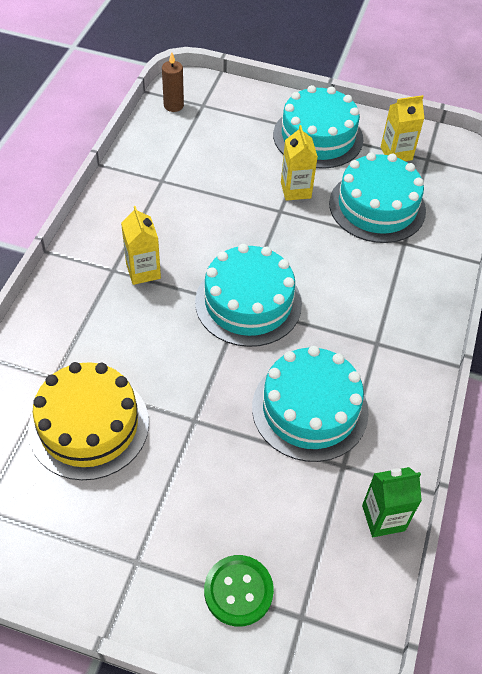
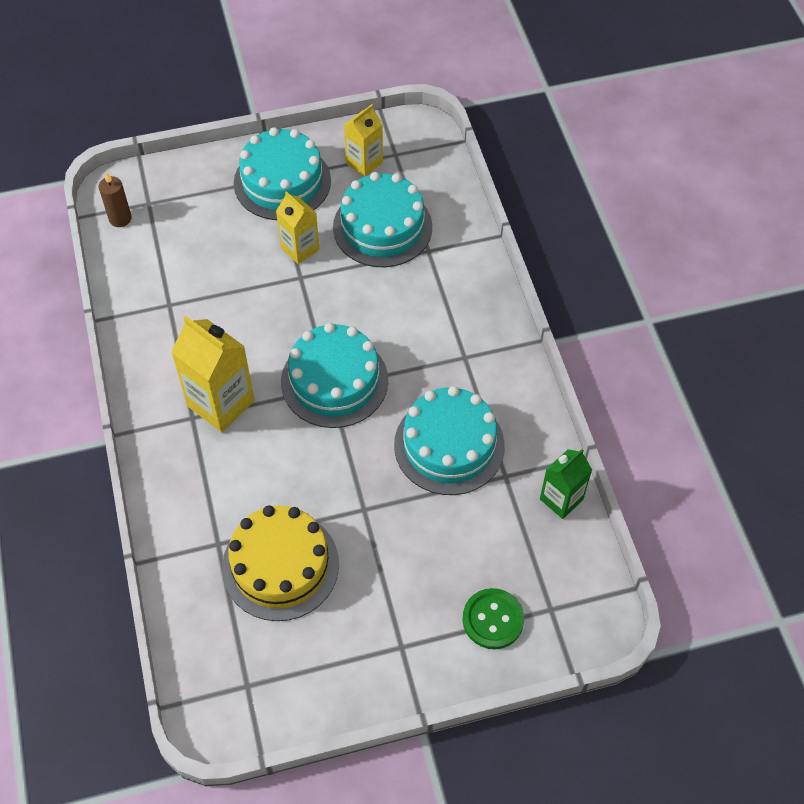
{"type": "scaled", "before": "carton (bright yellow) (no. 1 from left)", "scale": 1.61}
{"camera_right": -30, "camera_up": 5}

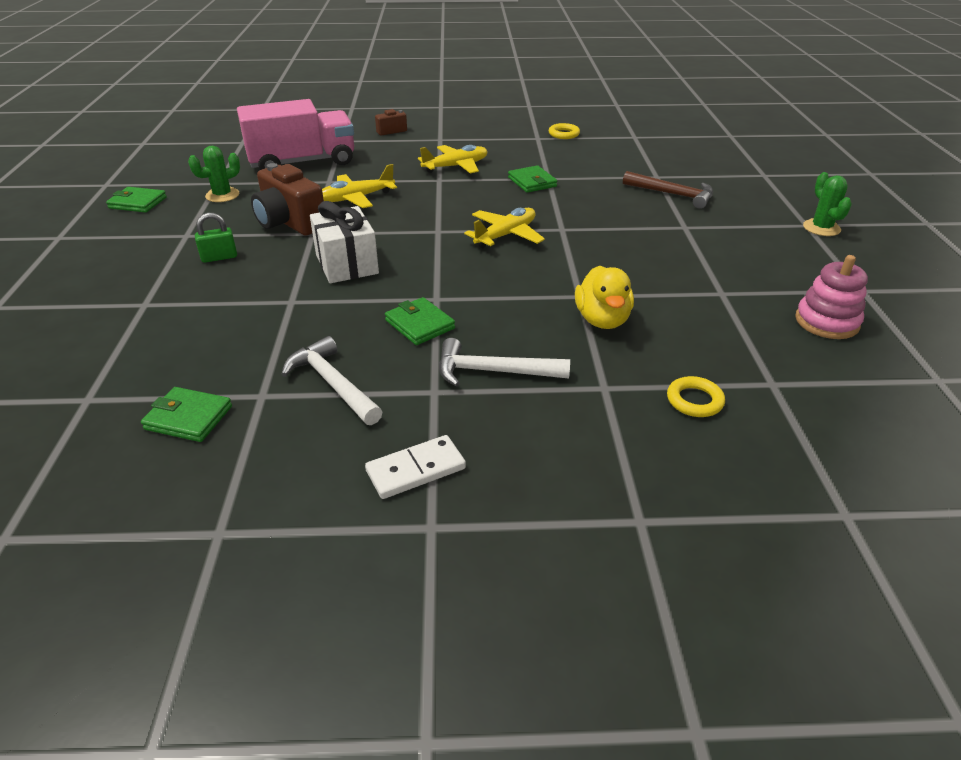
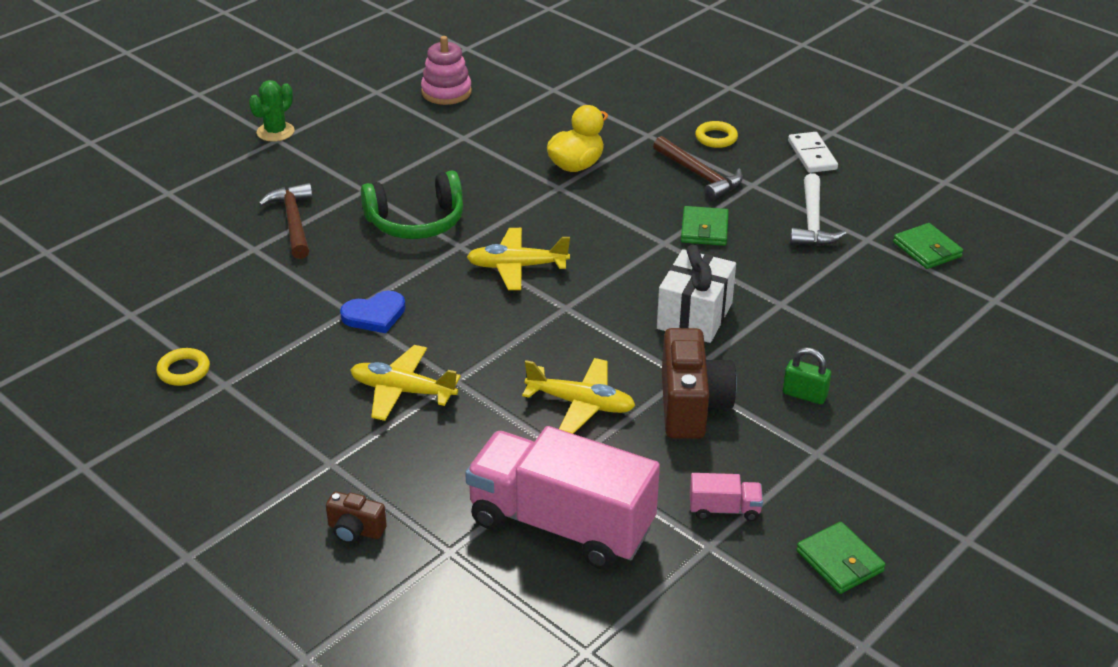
{"type": "swapped", "before": "saguaro cactus (green) (no. 1 from left)", "after": "lorry (pink) (no. 2 from left)"}
{"type": "rotated", "before": "domino piece (snow-white)", "turn": 60}
{"type": "repainted", "before": "hammer (snow-white) (no. 2 from left)", "after": "hammer (russet) (no. 2 from left)"}
{"type": "swapped", "before": "card wallet (green) (no. 4 from left)", "after": "heart (cobalt)"}
{"type": "shifted", "before": "hoop (bright yellow) (no. 2 from left)"}
{"type": "new", "after": "over-ear headphones (green)"}
{"camera_right": -135, "camera_up": 0}

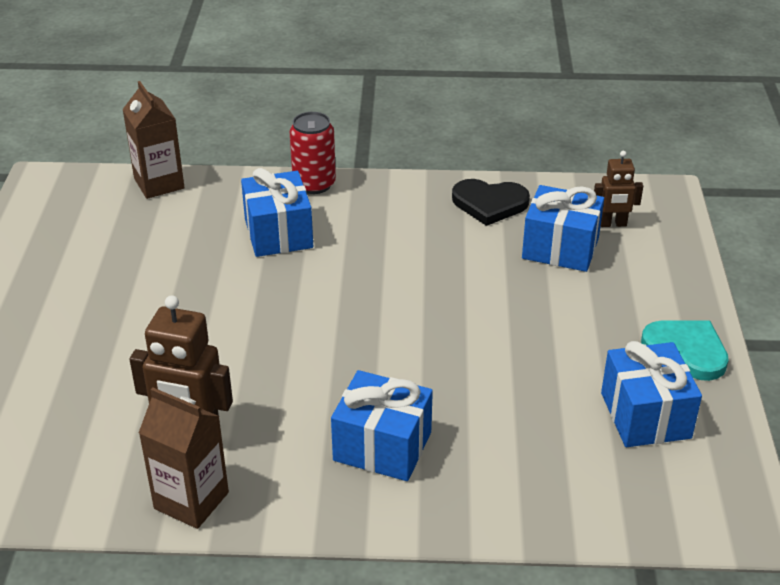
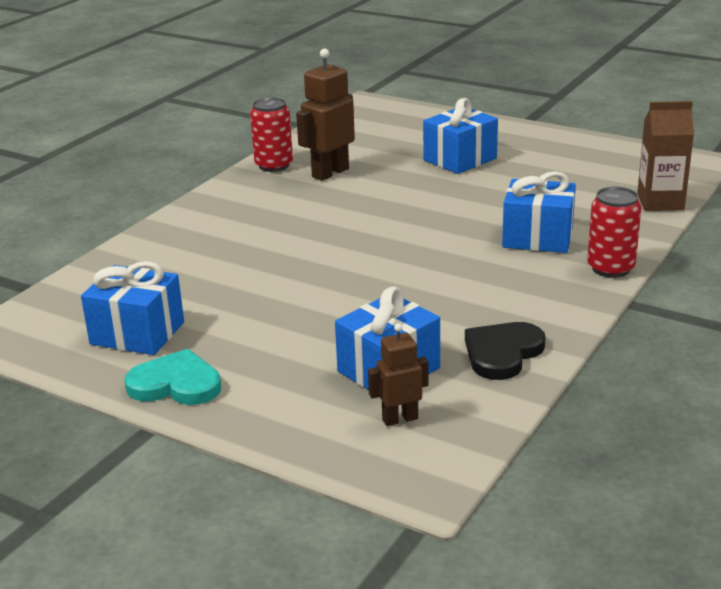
{"type": "swapped", "before": "carton (russet) (no. 2 from left)", "after": "soda can (scarlet) (no. 1 from left)"}
{"type": "shifted", "before": "wrapped gift (cobalt) (no. 2 from left in the first image)", "after": "wrapped gift (cobalt) (no. 3 from left)"}
{"type": "rotated", "before": "toy robot (russet) (no. 2 from left)", "turn": 45}
{"type": "rotated", "before": "heart (turquoise)", "turn": -150}
{"camera_right": 120, "camera_up": -10}

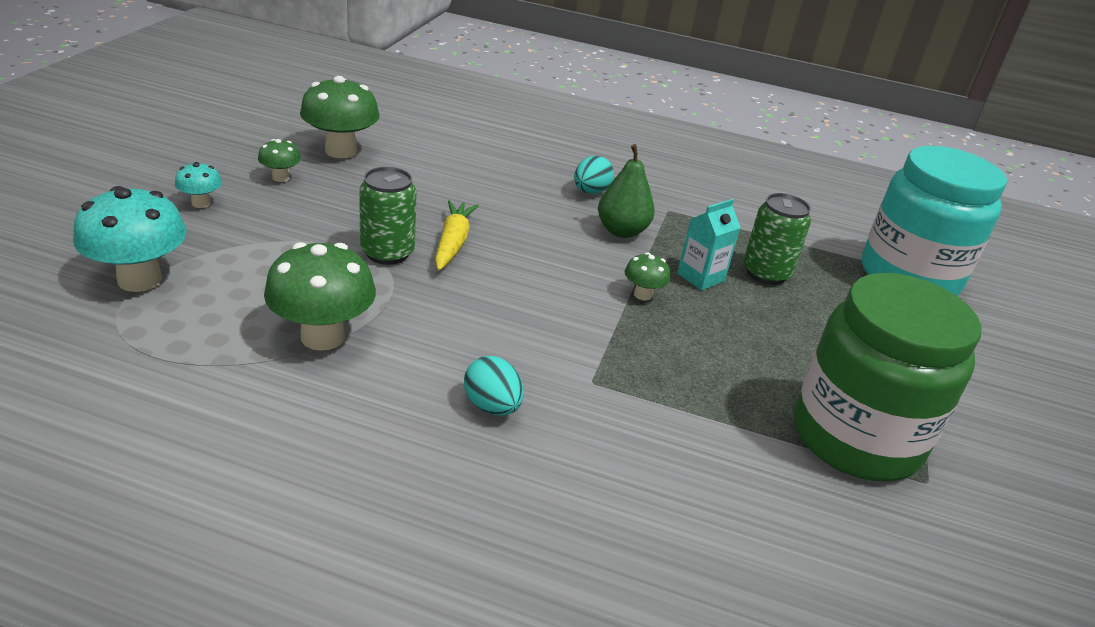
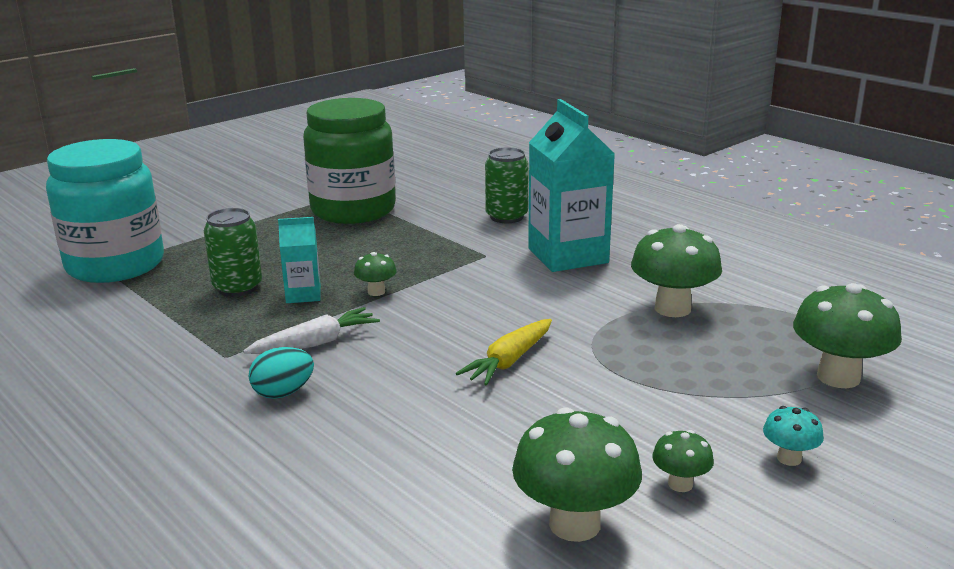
{"type": "repainted", "before": "toadstool (turquoise) (no. 1 from left)", "after": "toadstool (green) (no. 5 from left)"}
{"type": "shifted", "before": "soda can (green) (no. 1 from left in the first image)", "after": "soda can (green) (no. 2 from left)"}
{"type": "swapped", "before": "toy egg (turquoise) (no. 1 from left)", "after": "carton (turquoise) (no. 2 from left)"}
{"type": "swapped", "before": "pear fruit (green)", "after": "carrot (snow-white)"}
{"camera_right": -145, "camera_up": -10}

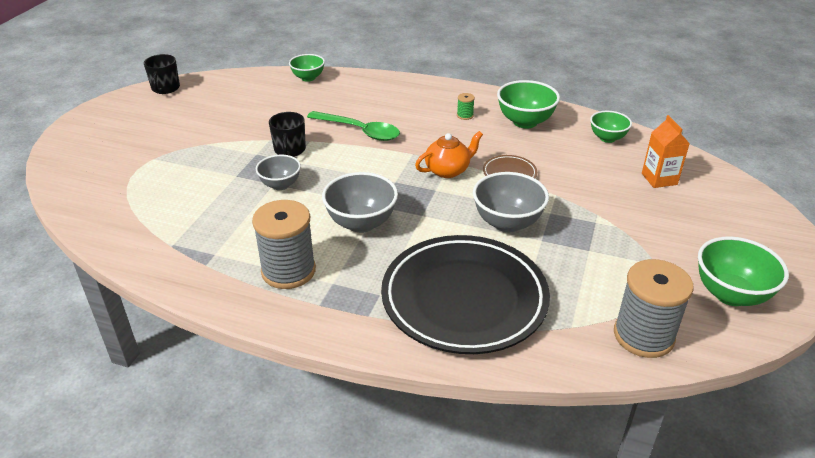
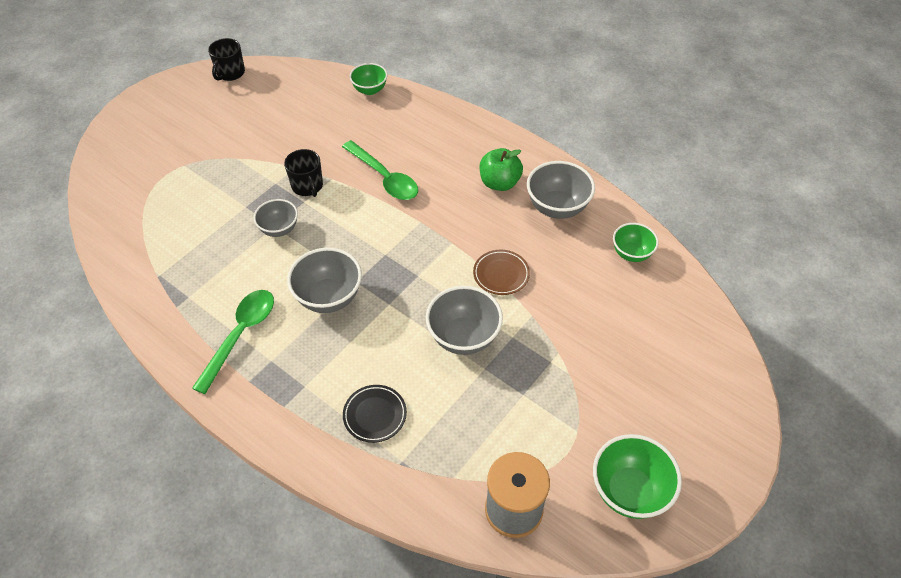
{"type": "swapped", "before": "bobbin (ash-grey) (no. 1 from left)", "after": "spoon (green) (no. 1 from left)"}
{"type": "rotated", "before": "mug (black) (no. 2 from left)", "turn": -45}
{"type": "scaled", "before": "dinner plate (black)", "scale": 0.4}
{"type": "gone", "before": "tea pot (bright orange)"}
{"type": "swapped", "before": "bobbin (green)", "after": "apple fruit (green)"}
{"type": "repainted", "before": "deep dish (green) (no. 2 from left)", "after": "deep dish (ash-grey) (no. 4 from left)"}
{"type": "gone", "before": "carton (bright orange)"}
{"camera_right": 20, "camera_up": 15}

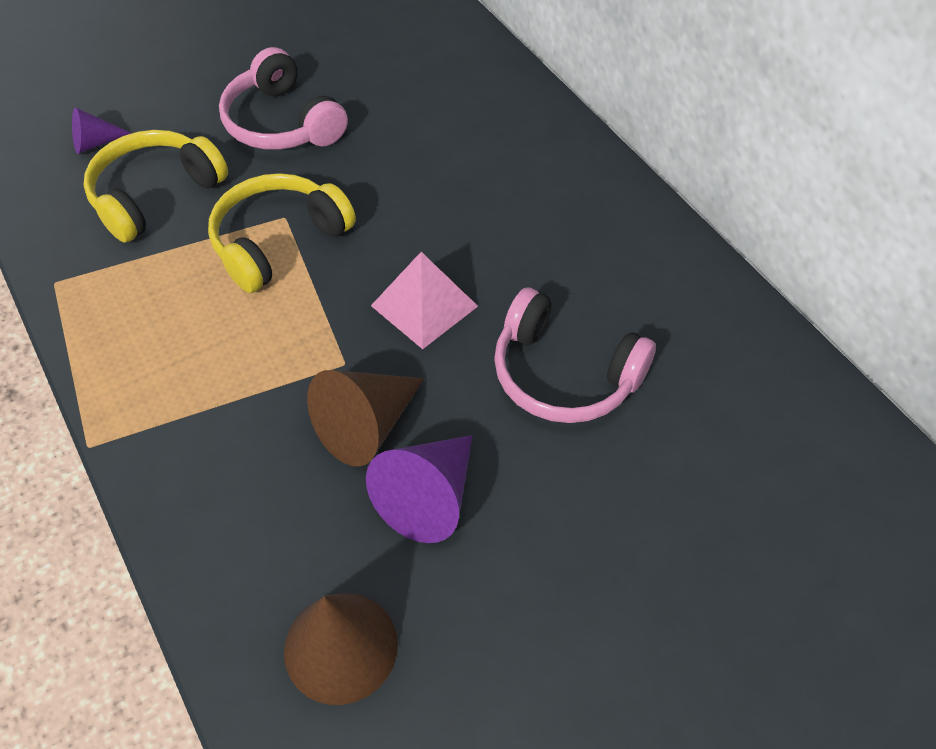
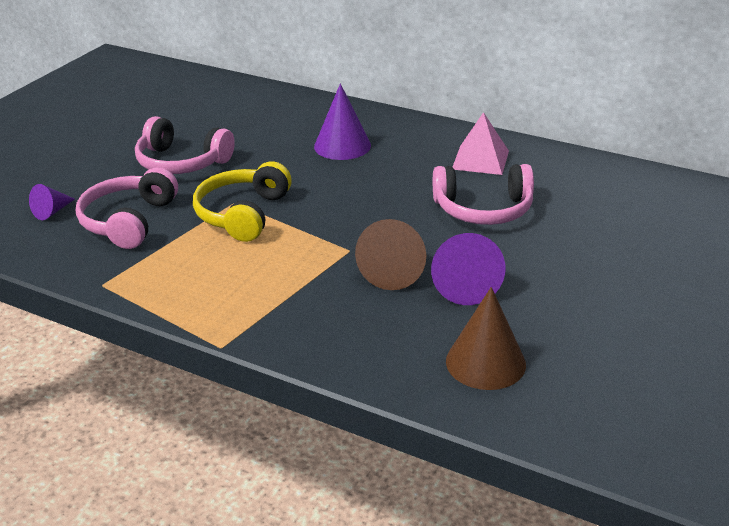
{"type": "repainted", "before": "over-ear headphones (bright yellow) (no. 1 from left)", "after": "over-ear headphones (pink) (no. 1 from left)"}
{"type": "shifted", "before": "pyramid shape (pink)"}
{"type": "new", "after": "cone shape (royal purple) (no. 2 from left)"}
{"camera_right": -30, "camera_up": -20}

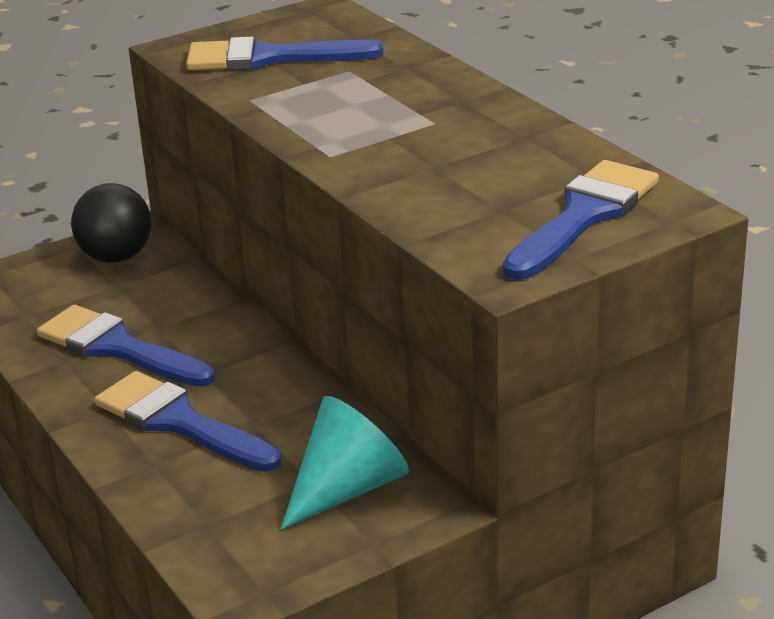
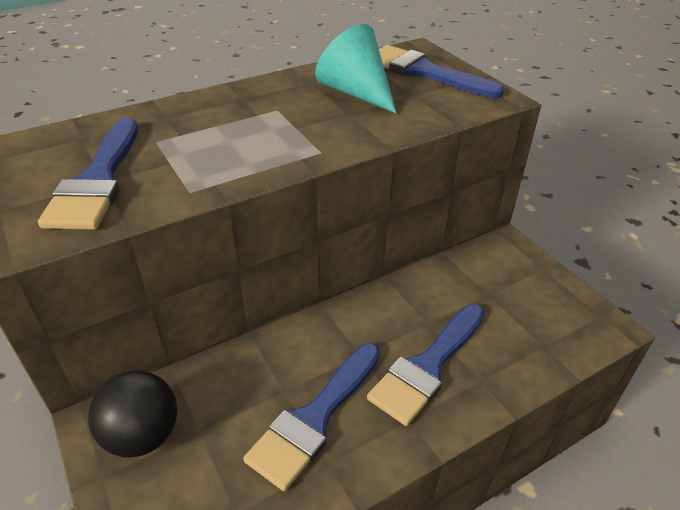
{"type": "shifted", "before": "cone shape (turquoise)"}
{"camera_right": -90, "camera_up": 10}

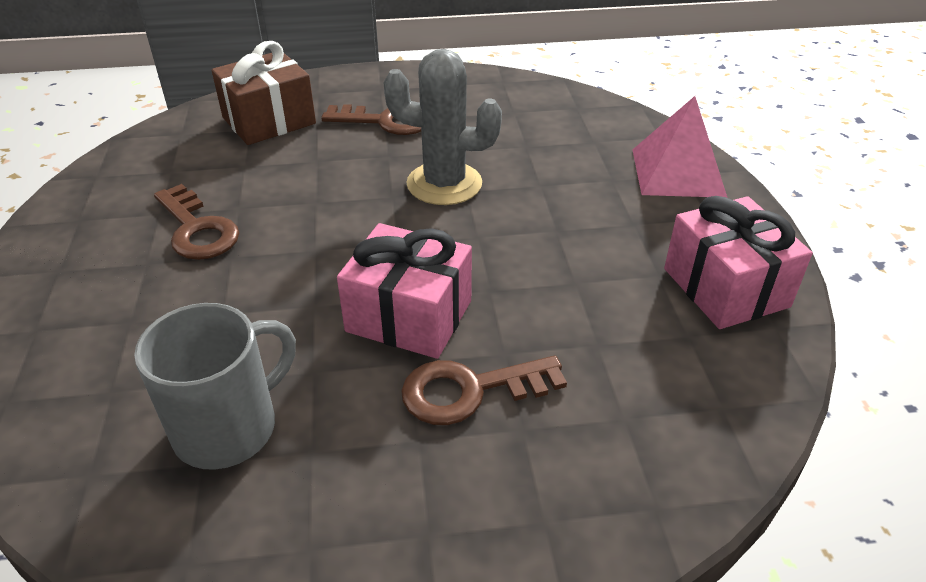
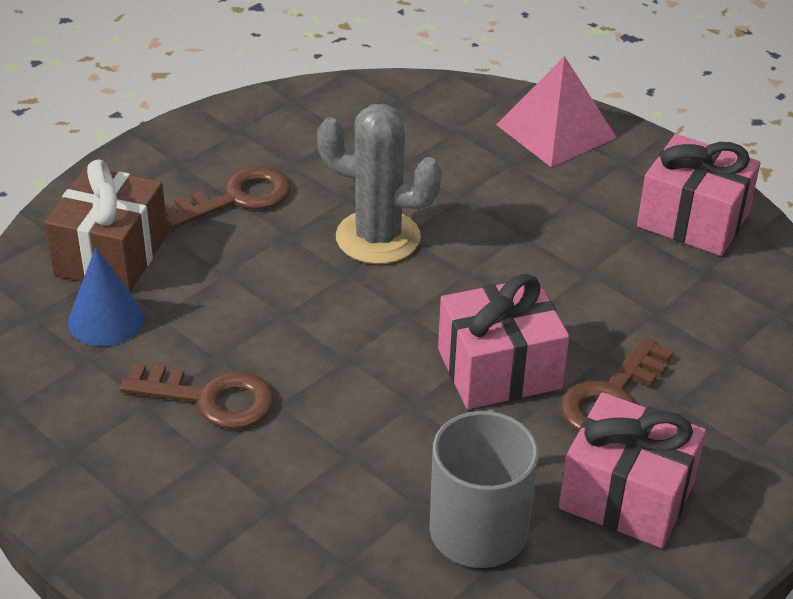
{"type": "rotated", "before": "saguaro cactus (ash-grey)", "turn": 45}
{"type": "new", "after": "cone shape (cobalt)"}
{"type": "new", "after": "wrapped gift (pink) (no. 2 from left)"}
{"camera_right": -40, "camera_up": 0}

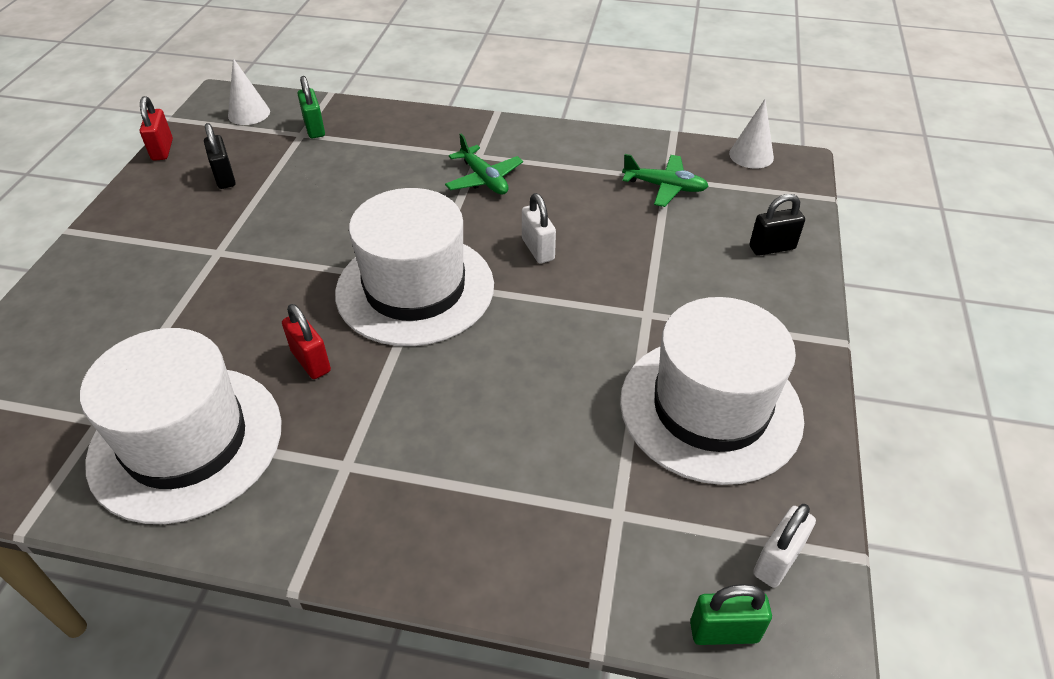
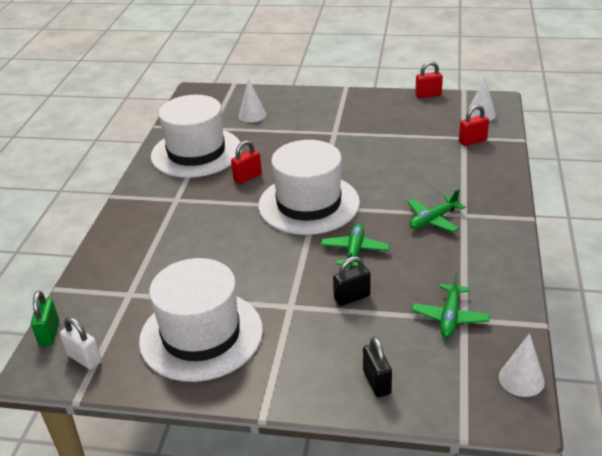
{"type": "shifted", "before": "small lock (black) (no. 1 from left)"}
{"type": "repainted", "before": "small lock (green) (no. 1 from left)", "after": "small lock (scarlet) (no. 3 from left)"}
{"type": "swapped", "before": "small lock (snow-white) (no. 1 from left)", "after": "toy plane (green) (no. 1 from left)"}
{"type": "new", "after": "cone shape (snow-white) (no. 1 from left)"}
{"camera_right": 90, "camera_up": -10}

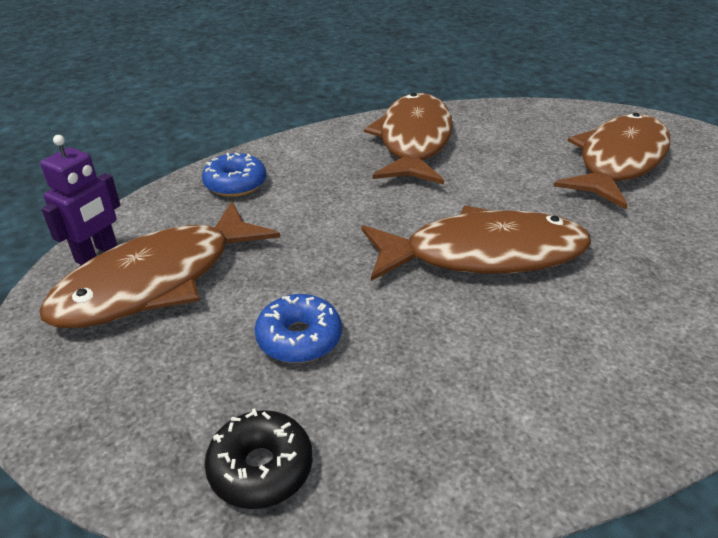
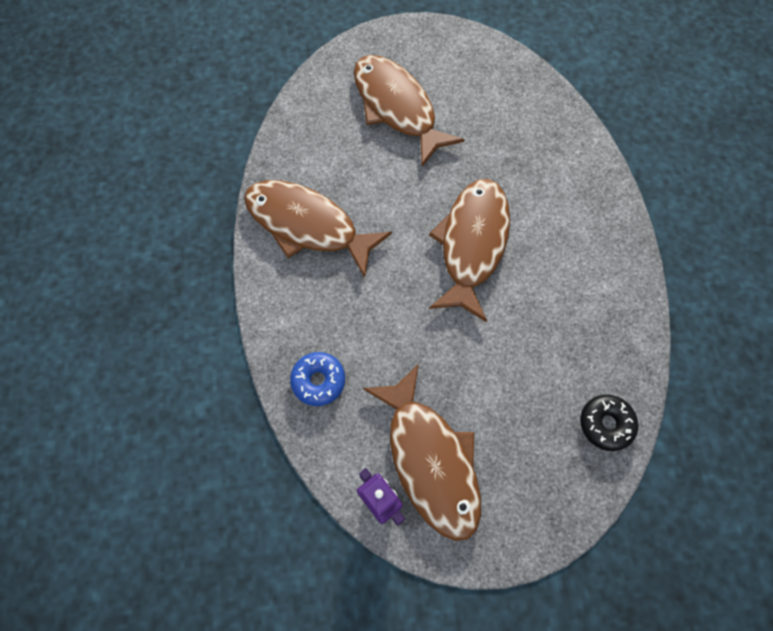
{"type": "gone", "before": "doughnut (cobalt) (no. 2 from left)"}
{"camera_right": -70, "camera_up": 30}

